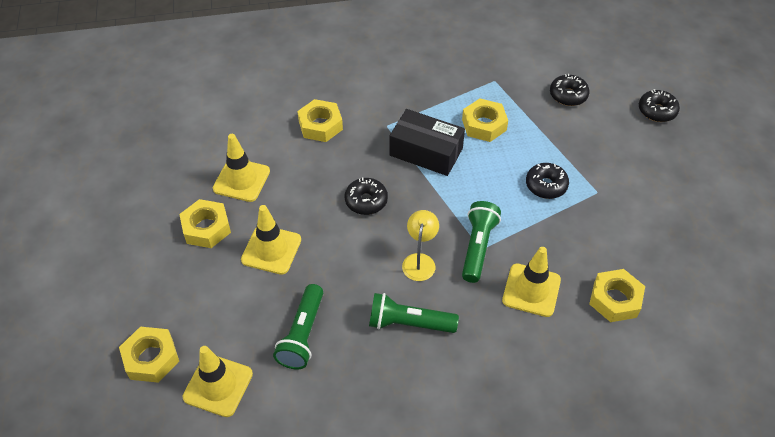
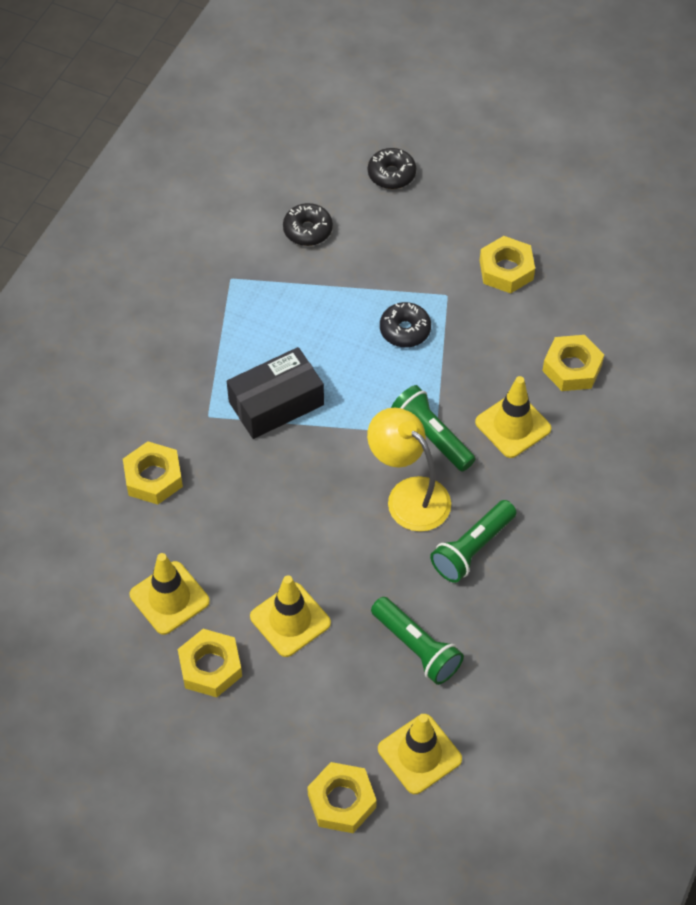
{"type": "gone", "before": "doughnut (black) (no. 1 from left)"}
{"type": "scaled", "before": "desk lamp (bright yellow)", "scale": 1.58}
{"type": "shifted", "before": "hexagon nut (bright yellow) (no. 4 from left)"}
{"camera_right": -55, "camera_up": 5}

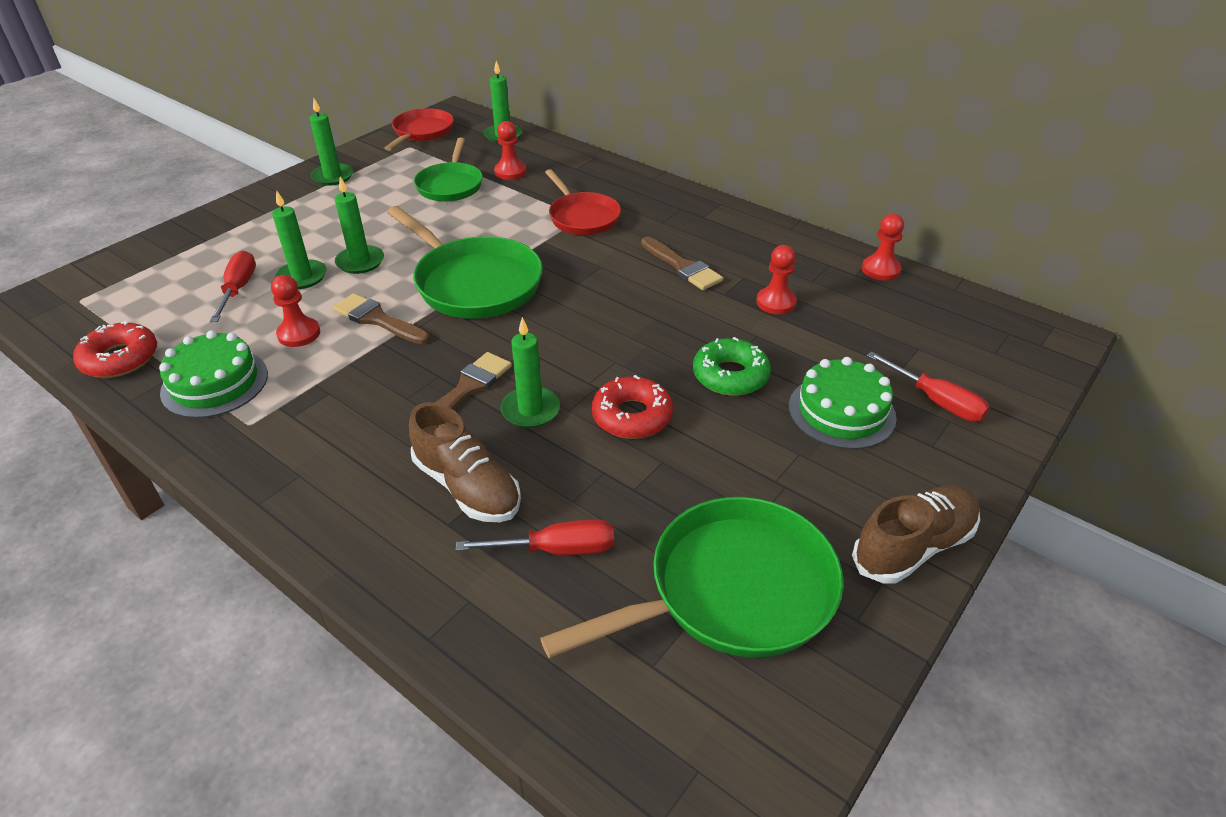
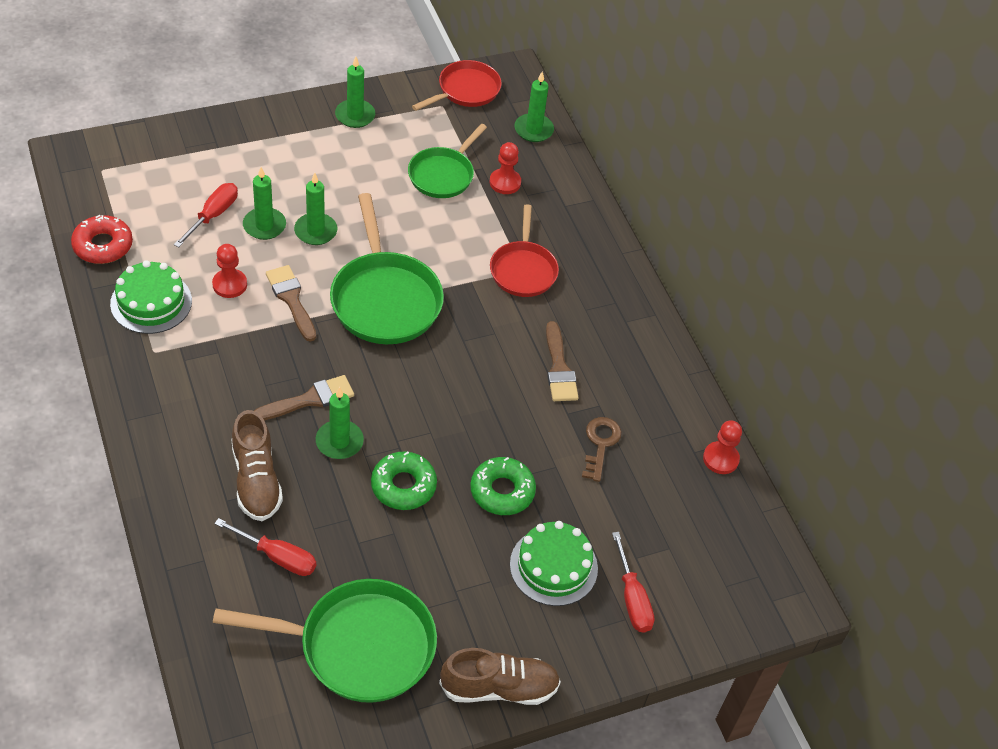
{"type": "repainted", "before": "doughnut (scarlet) (no. 2 from left)", "after": "doughnut (green) (no. 1 from left)"}
{"type": "swapped", "before": "pawn (scarlet) (no. 3 from left)", "after": "door key (russet)"}
{"camera_right": 25, "camera_up": 10}

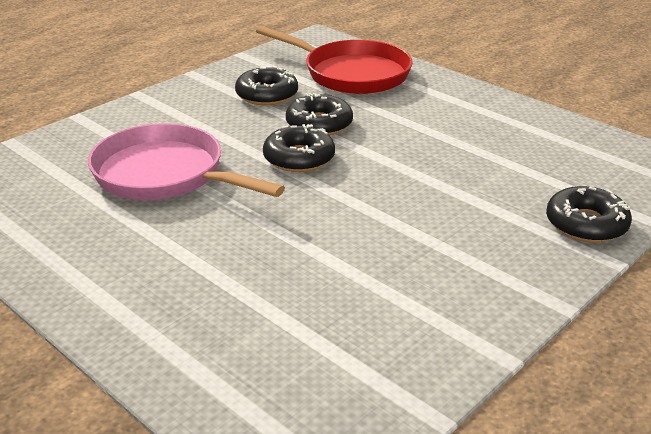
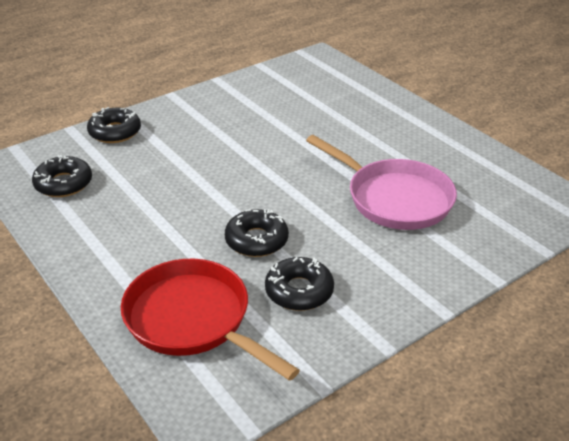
{"type": "shifted", "before": "doughnut (black) (no. 2 from left in the first image)", "after": "doughnut (black) (no. 1 from left)"}
{"camera_right": -170, "camera_up": 5}

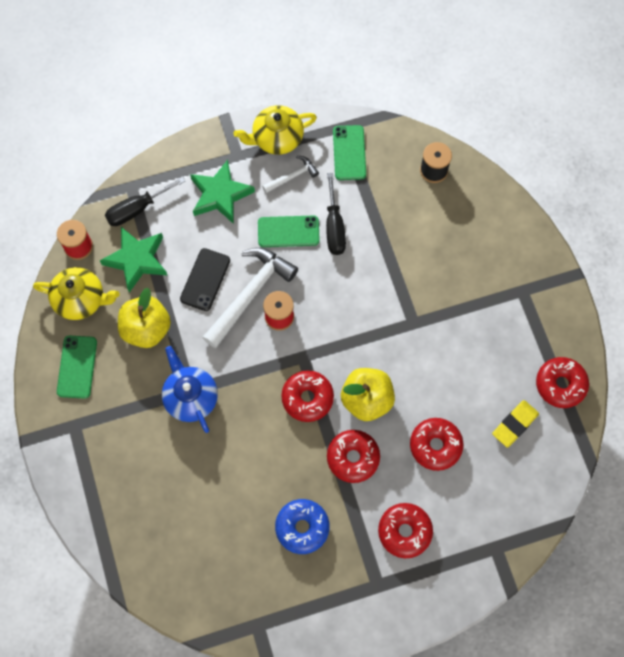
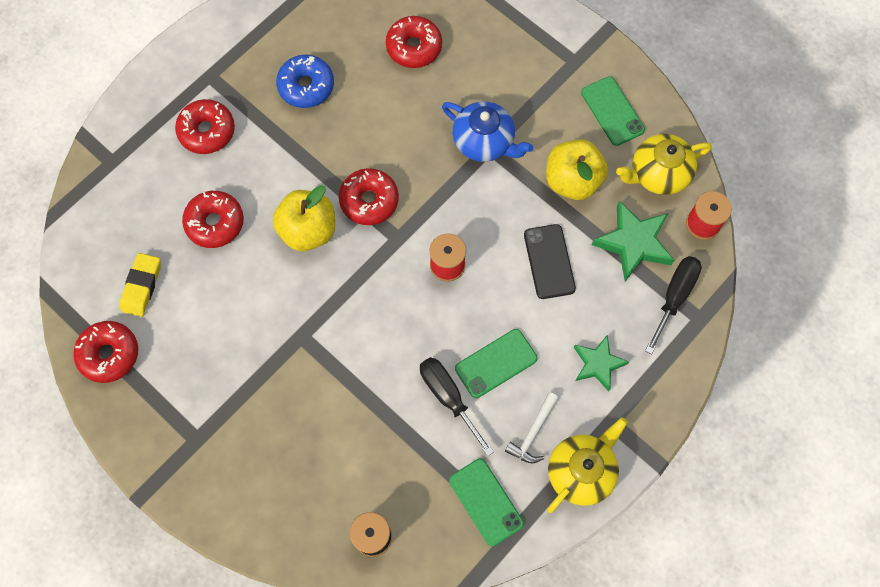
{"type": "scaled", "before": "five-pointed star (green) (no. 2 from left in the first image)", "scale": 0.67}
{"type": "gone", "before": "hammer (snow-white) (no. 1 from left)"}
{"type": "shifted", "before": "doughnut (scarlet) (no. 2 from left in the first image)", "after": "doughnut (scarlet) (no. 5 from left)"}
{"camera_right": 150, "camera_up": 0}

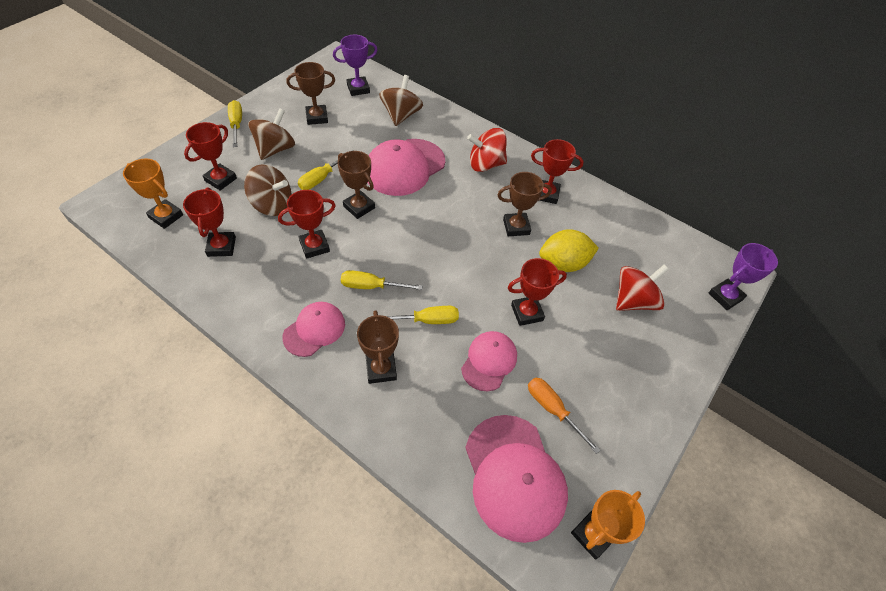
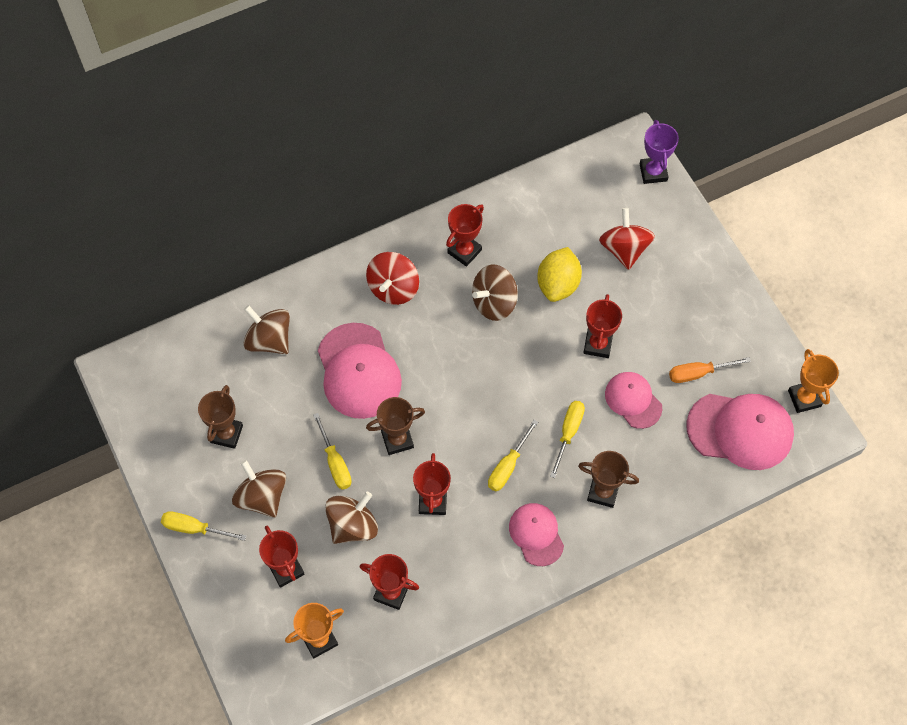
{"type": "gone", "before": "prize cup (royal purple) (no. 1 from left)"}
{"type": "swapped", "before": "prize cup (russet) (no. 4 from left)", "after": "whirligig (russet) (no. 4 from left)"}
{"camera_right": -60, "camera_up": 10}

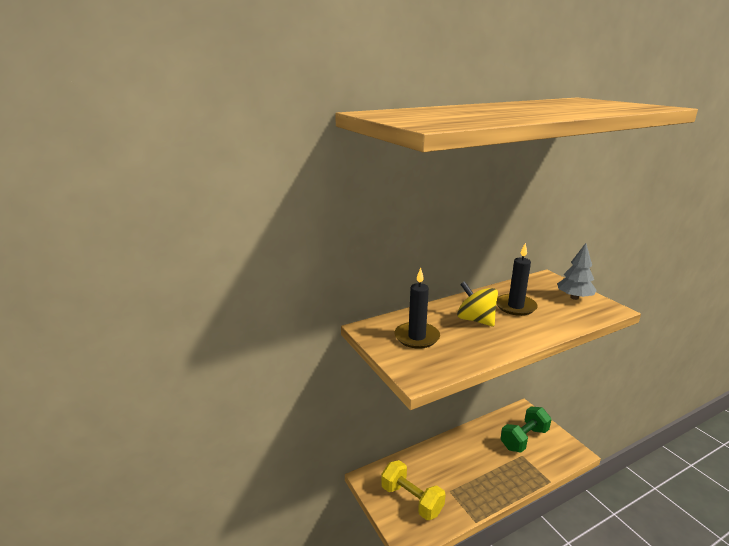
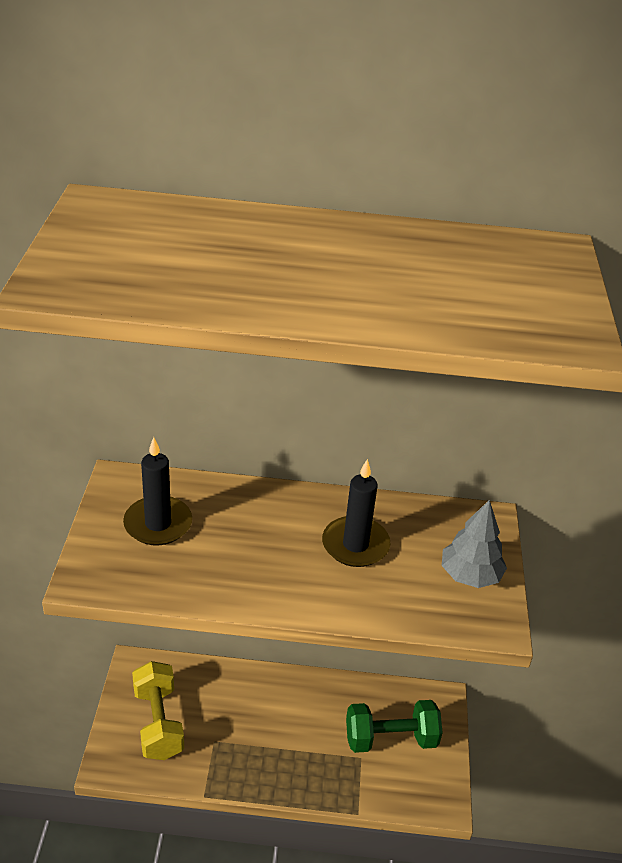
{"type": "gone", "before": "whirligig (bright yellow)"}
{"camera_right": 30, "camera_up": 15}

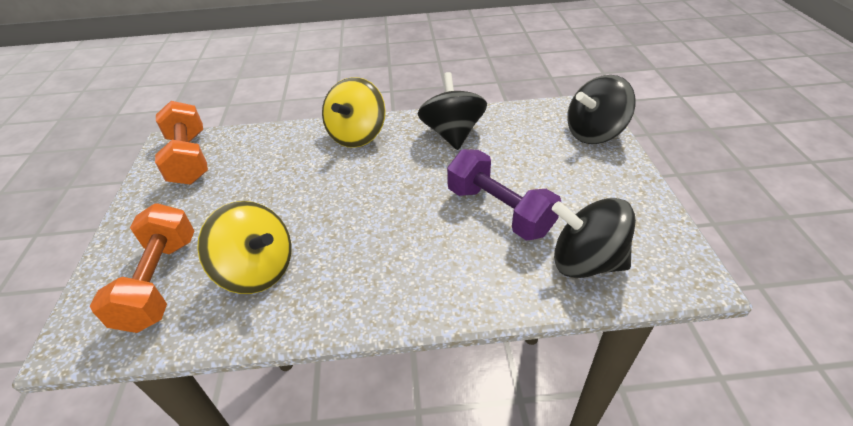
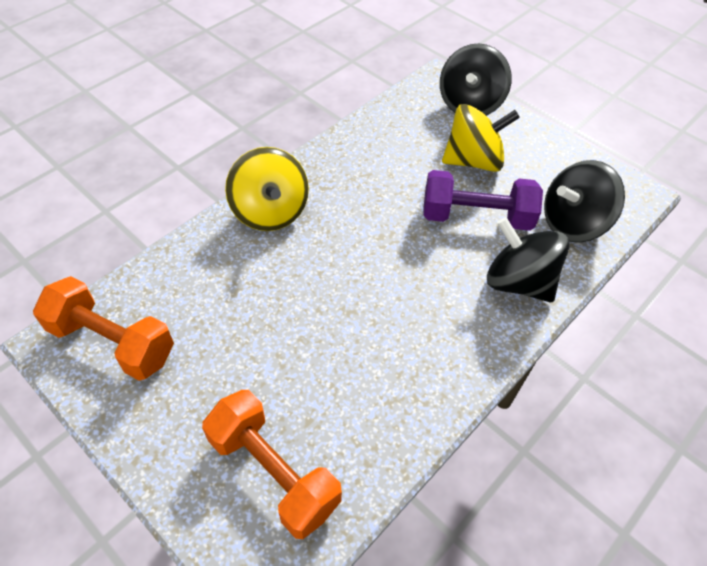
{"type": "shifted", "before": "whirligig (bright yellow) (no. 1 from left in the first image)", "after": "whirligig (bright yellow) (no. 2 from left)"}
{"type": "shifted", "before": "whirligig (black) (no. 1 from left in the first image)", "after": "whirligig (black) (no. 2 from left)"}
{"camera_right": -45, "camera_up": 10}

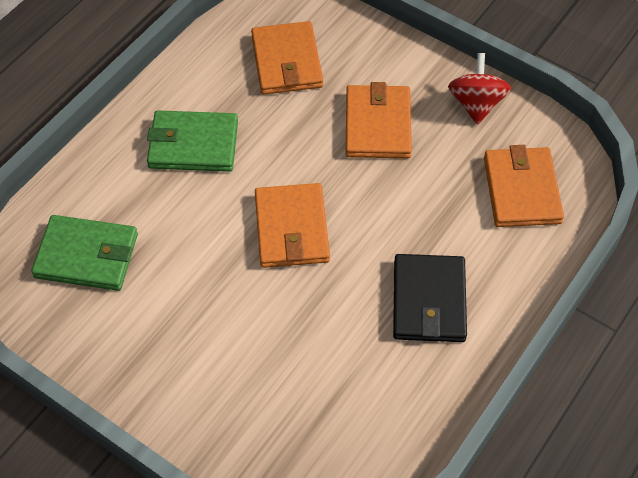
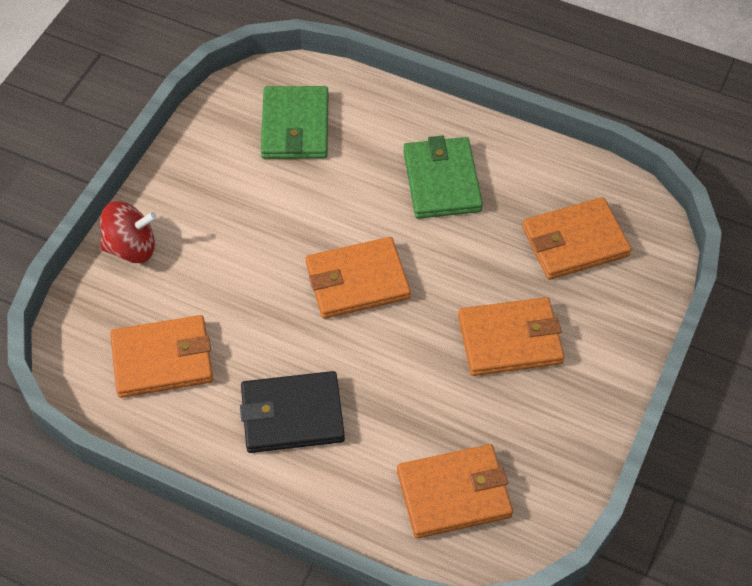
{"type": "shifted", "before": "whirligig (scarlet)"}
{"type": "new", "after": "card wallet (bright orange) (no. 1 from left)"}
{"camera_right": 80, "camera_up": 0}

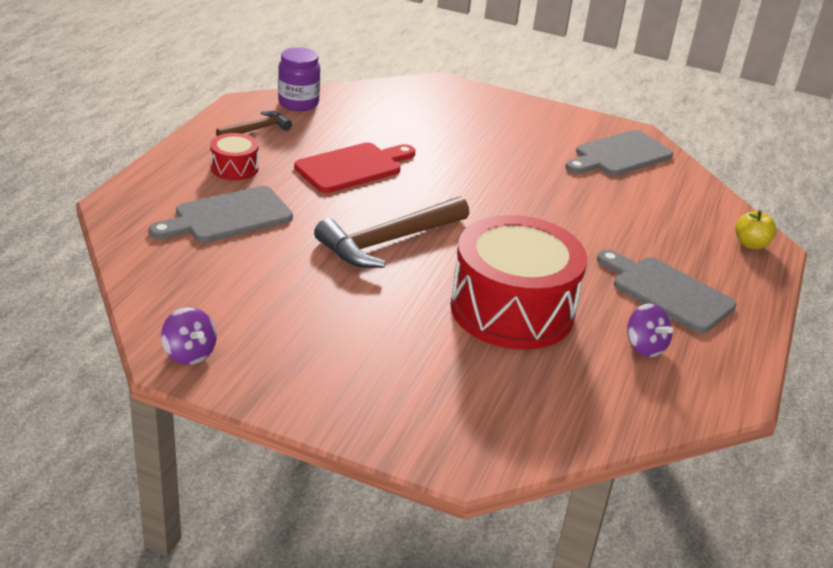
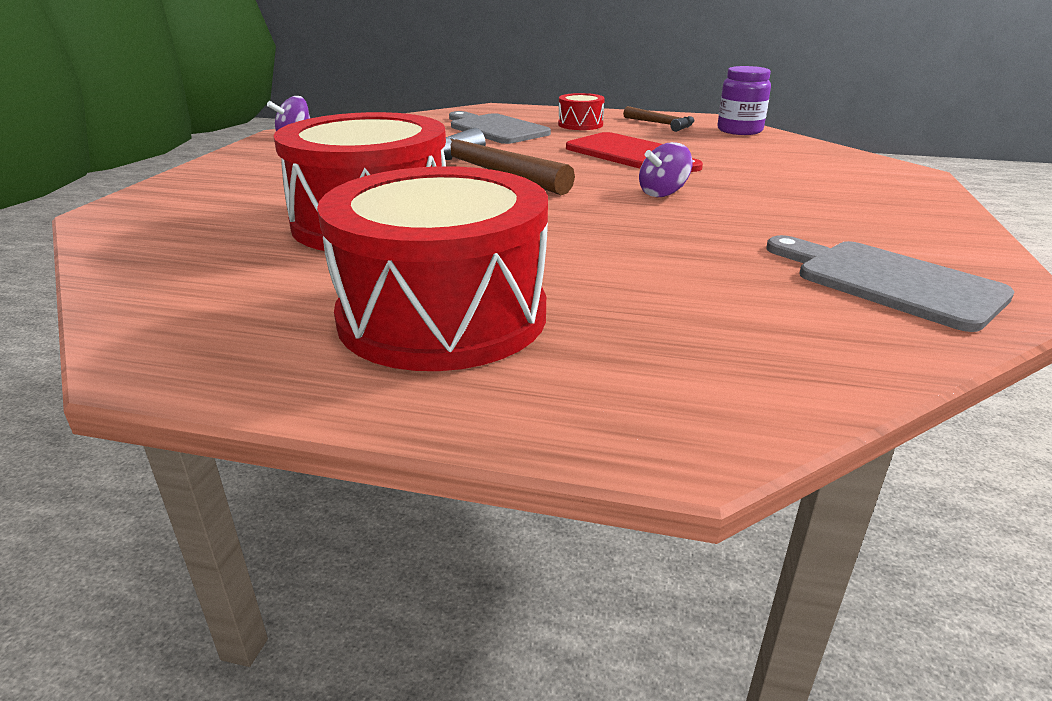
{"type": "swapped", "before": "bread board (ash-grey) (no. 3 from left)", "after": "toy drum (scarlet) (no. 2 from left)"}
{"type": "shifted", "before": "whirligig (royal purple) (no. 2 from left)"}
{"type": "gone", "before": "apple fruit (bright yellow)"}
{"camera_right": 85, "camera_up": -5}

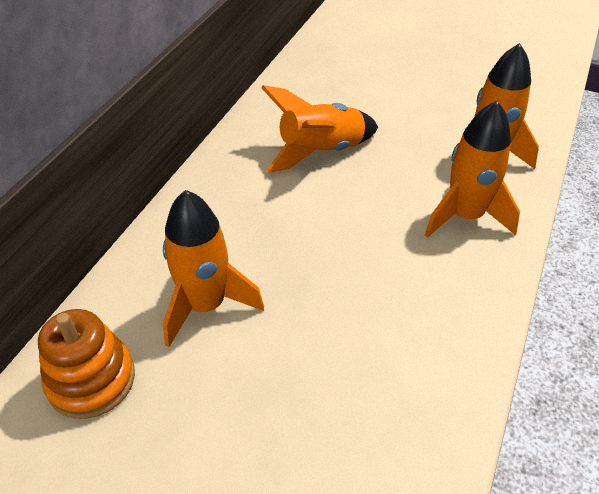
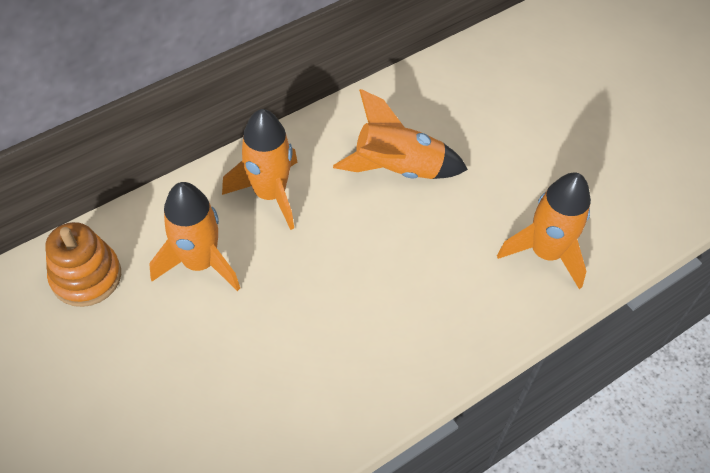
{"type": "shifted", "before": "toy rocket (bright orange) (no. 3 from left in the first image)", "after": "toy rocket (bright orange) (no. 2 from left)"}
{"camera_right": 30, "camera_up": 10}

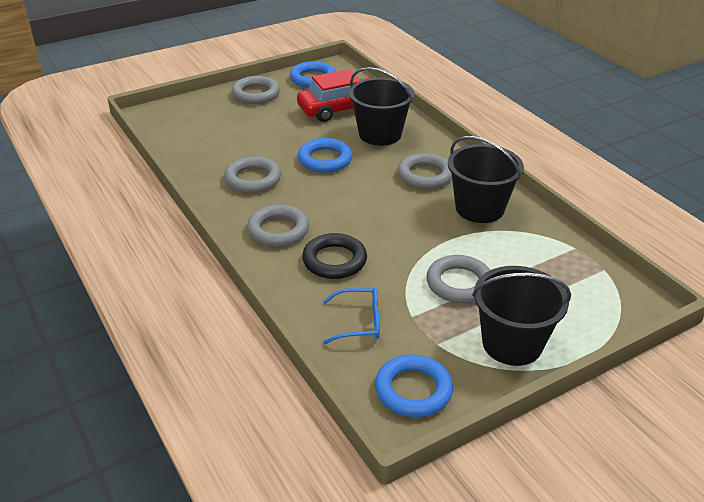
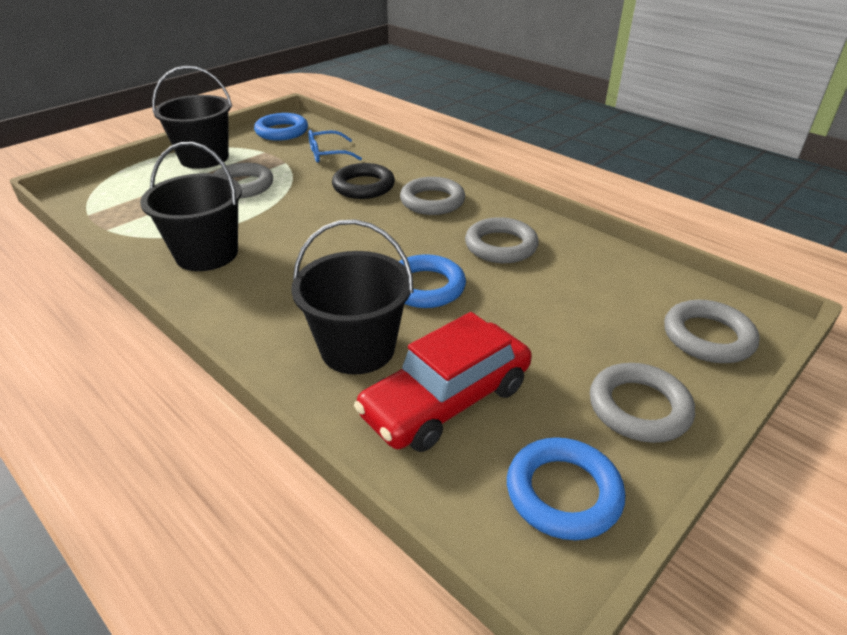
{"type": "shifted", "before": "hoop (ash-grey) (no. 4 from left in the first image)", "after": "hoop (ash-grey) (no. 5 from left)"}
{"camera_right": 165, "camera_up": 0}

